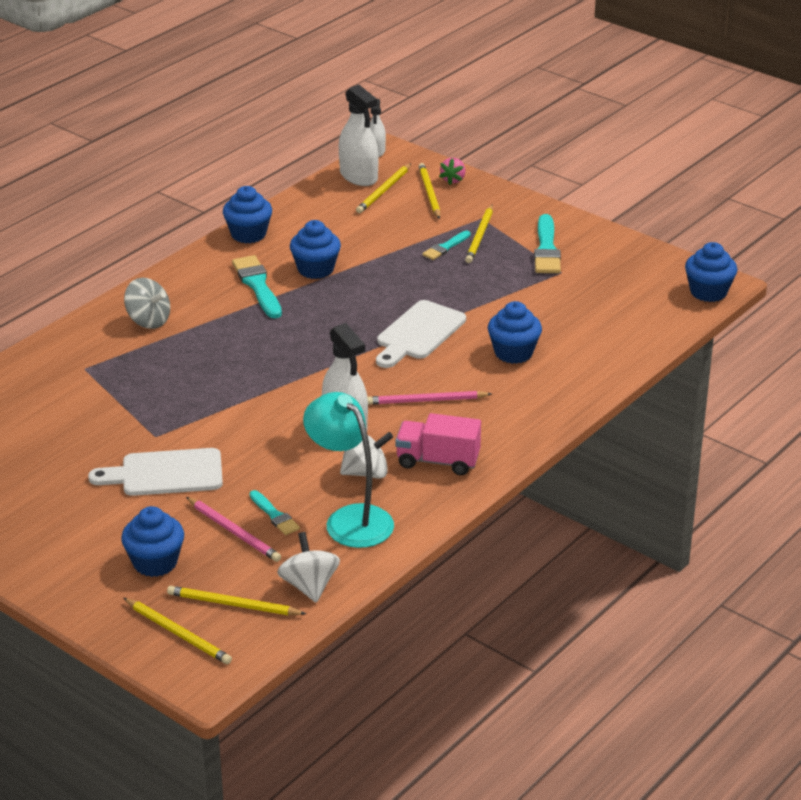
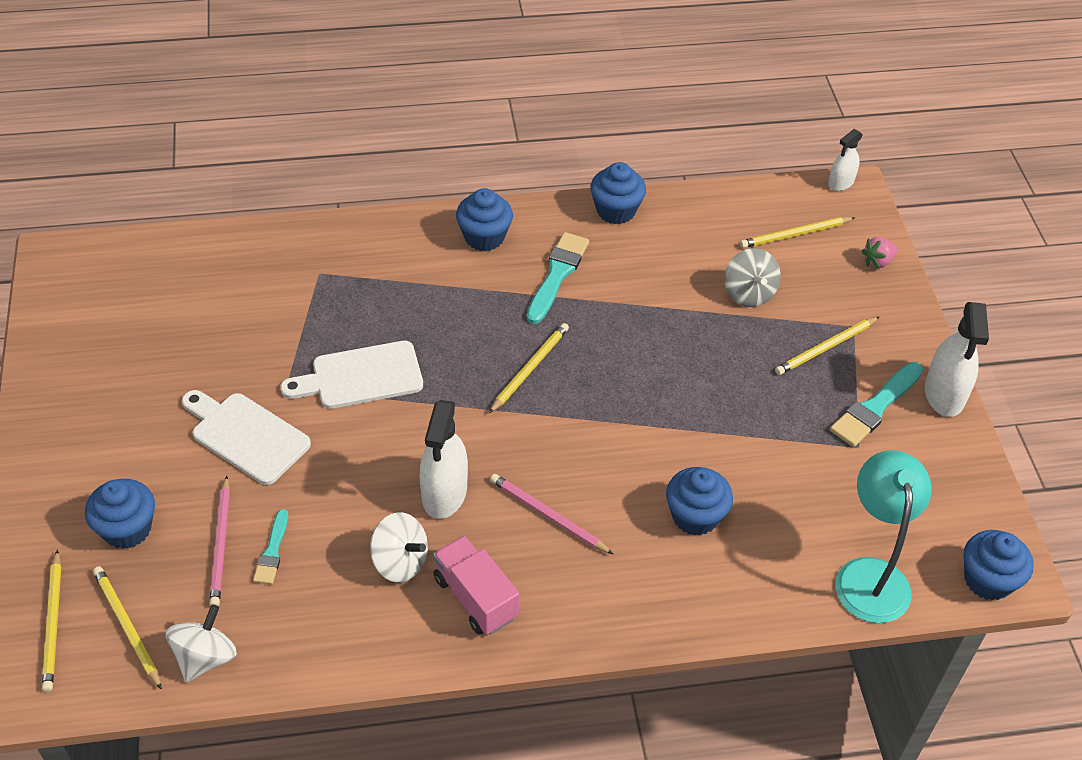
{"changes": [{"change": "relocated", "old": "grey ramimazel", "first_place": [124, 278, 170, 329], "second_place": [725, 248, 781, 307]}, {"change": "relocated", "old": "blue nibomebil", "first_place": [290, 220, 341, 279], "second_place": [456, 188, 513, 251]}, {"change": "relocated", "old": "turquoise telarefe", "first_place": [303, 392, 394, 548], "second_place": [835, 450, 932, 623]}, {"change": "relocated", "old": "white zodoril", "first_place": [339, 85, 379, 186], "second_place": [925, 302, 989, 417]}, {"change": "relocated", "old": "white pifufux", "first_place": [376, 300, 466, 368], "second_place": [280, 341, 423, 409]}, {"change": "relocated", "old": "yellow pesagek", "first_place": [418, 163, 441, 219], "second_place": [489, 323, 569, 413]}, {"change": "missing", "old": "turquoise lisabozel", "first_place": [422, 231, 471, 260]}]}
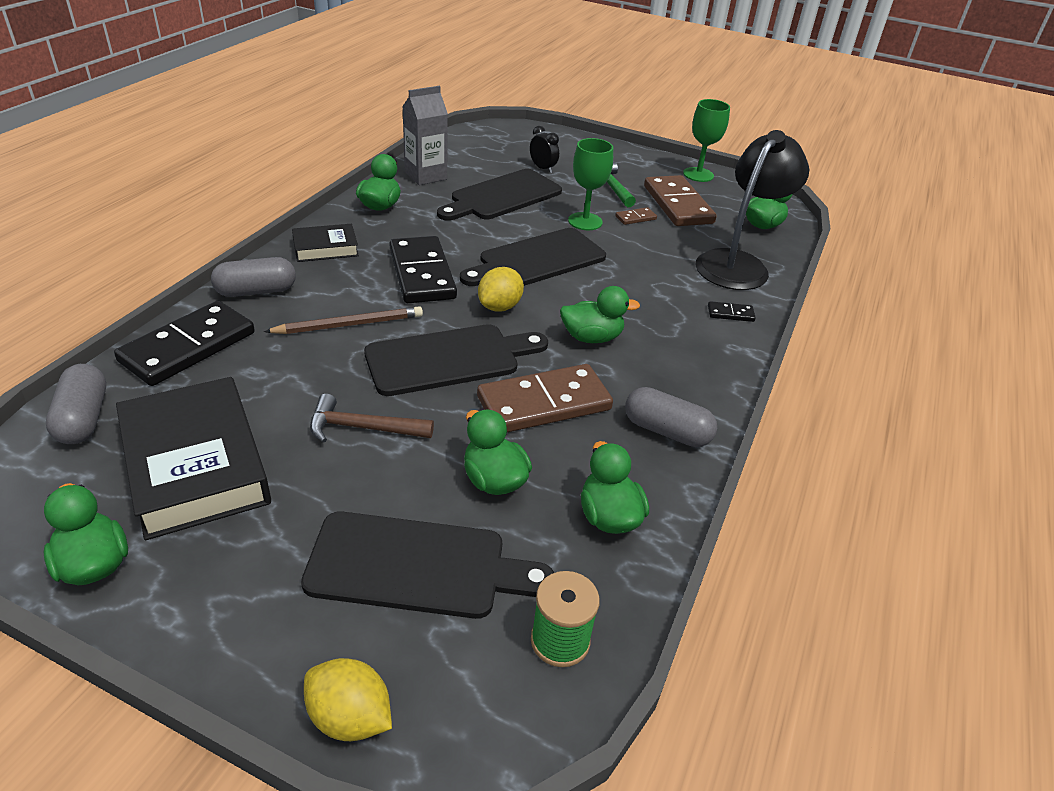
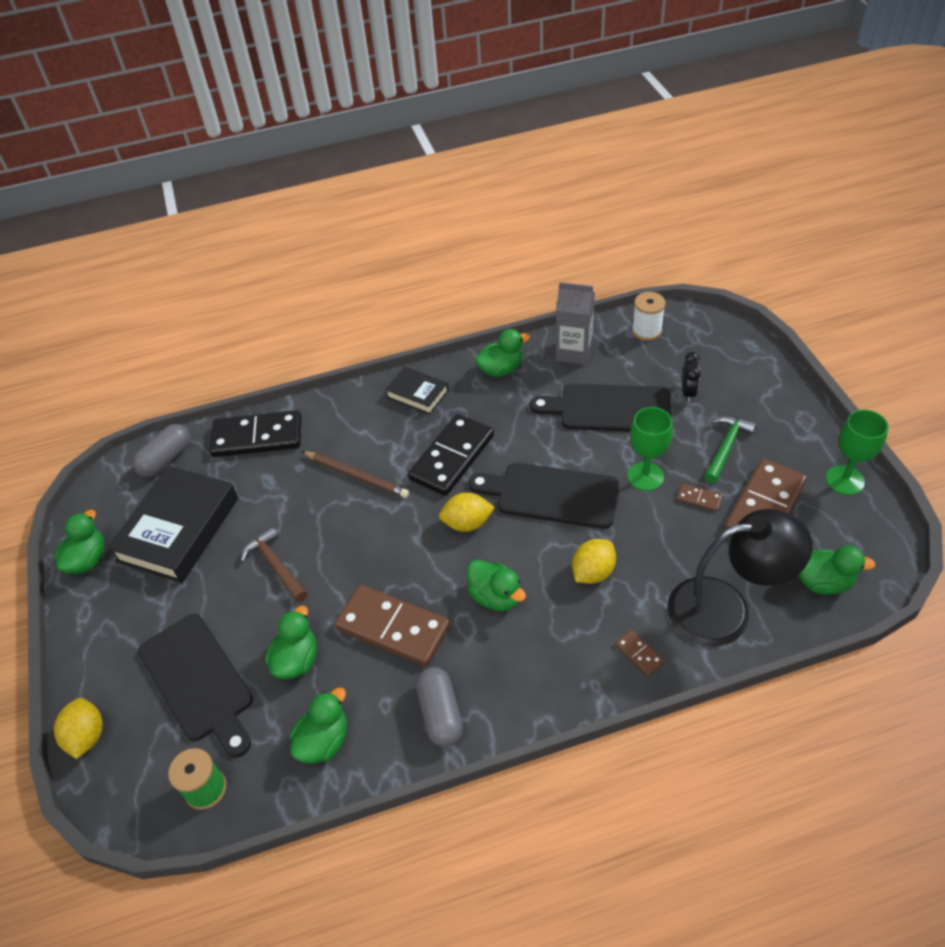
{"changes": [{"change": "missing", "old": "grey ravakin", "first_place": [211, 257, 296, 297]}, {"change": "missing", "old": "black pifufux", "first_place": [364, 324, 548, 396]}, {"change": "colour", "old": "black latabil", "new": "brown latabil", "first_place": [708, 301, 756, 322], "second_place": [615, 630, 664, 676]}, {"change": "appeared", "new": "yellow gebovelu", "second_place": [572, 539, 616, 584]}, {"change": "appeared", "new": "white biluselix", "second_place": [632, 292, 666, 341]}]}
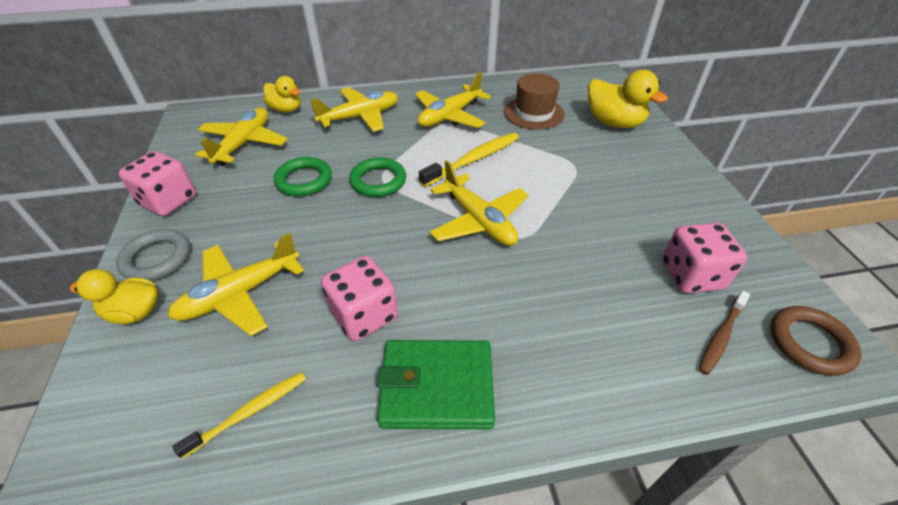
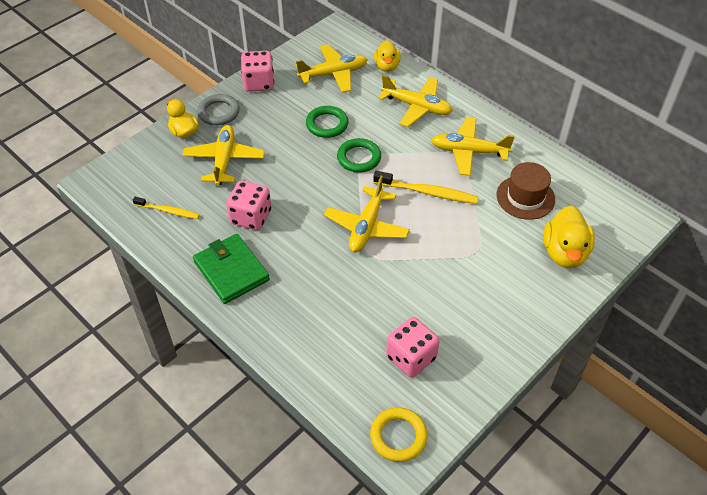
{"changes": [{"change": "spun", "old": "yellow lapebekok", "first_place": [167, 233, 304, 336], "second_place": [182, 125, 265, 186], "degrees": 75}, {"change": "missing", "old": "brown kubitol", "first_place": [699, 291, 750, 375]}, {"change": "colour", "old": "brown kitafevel", "new": "yellow kitafevel", "first_place": [770, 306, 862, 376], "second_place": [370, 407, 428, 462]}]}
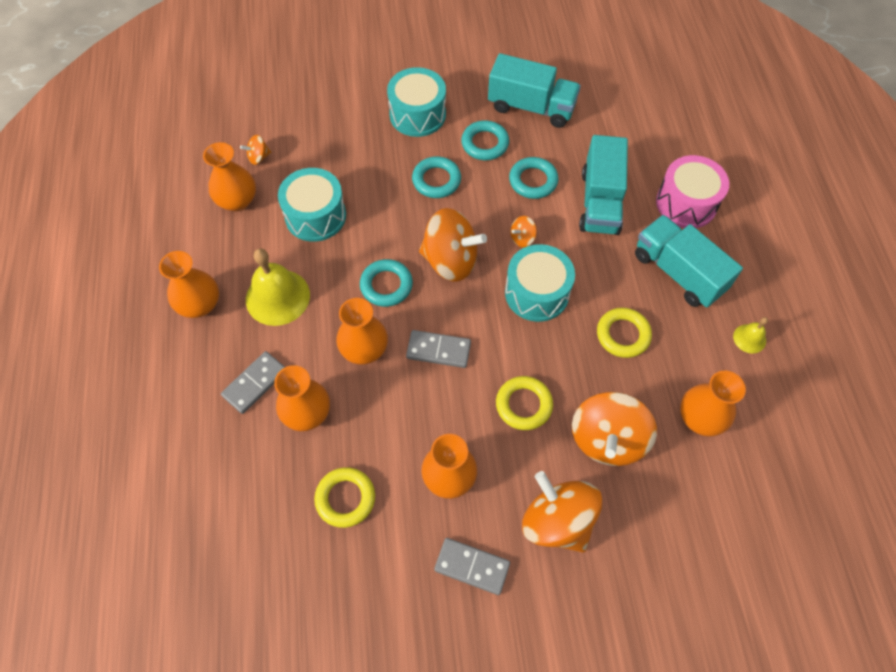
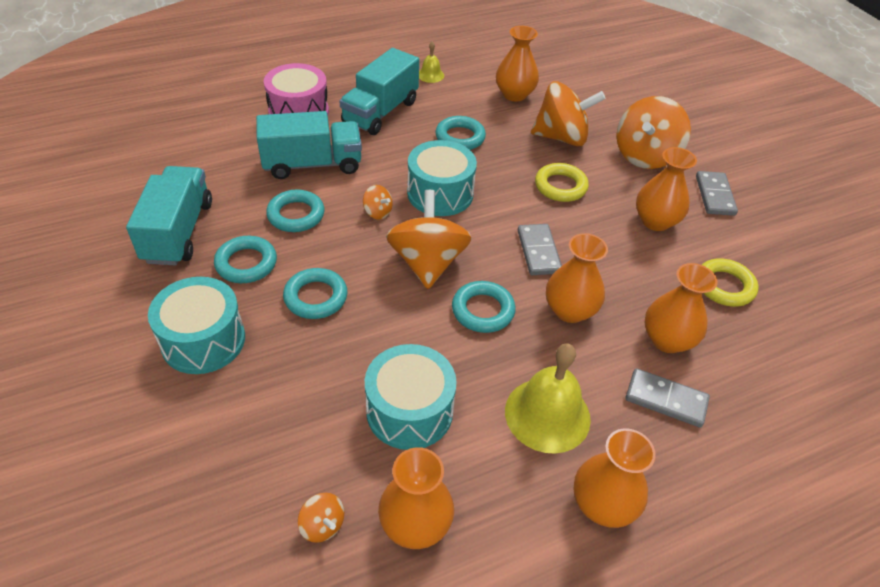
{"changes": [{"change": "colour", "old": "yellow kitafevel", "new": "turquoise kitafevel", "first_place": [597, 308, 652, 358], "second_place": [436, 116, 486, 150]}]}
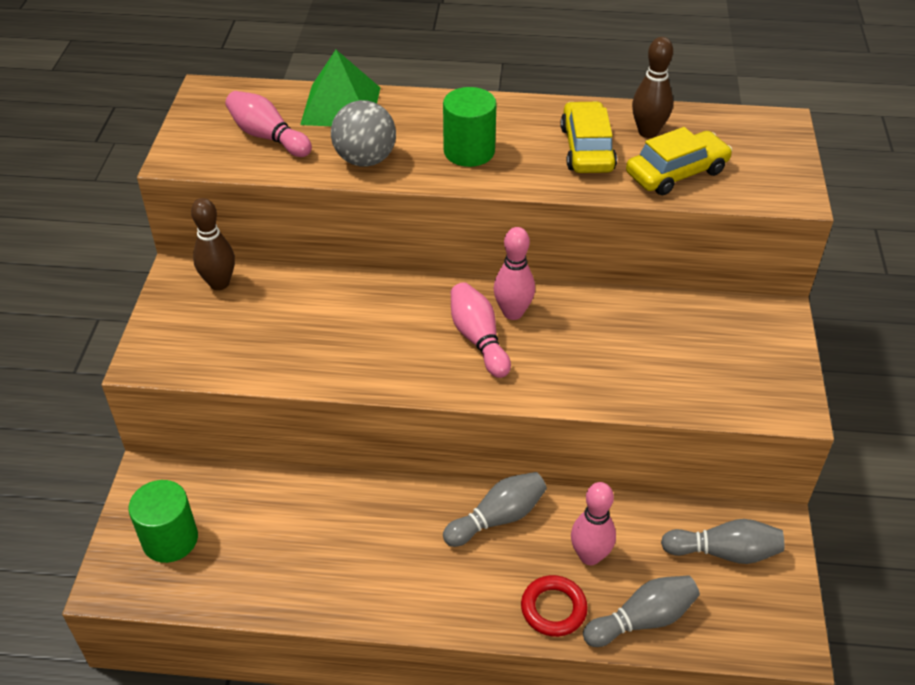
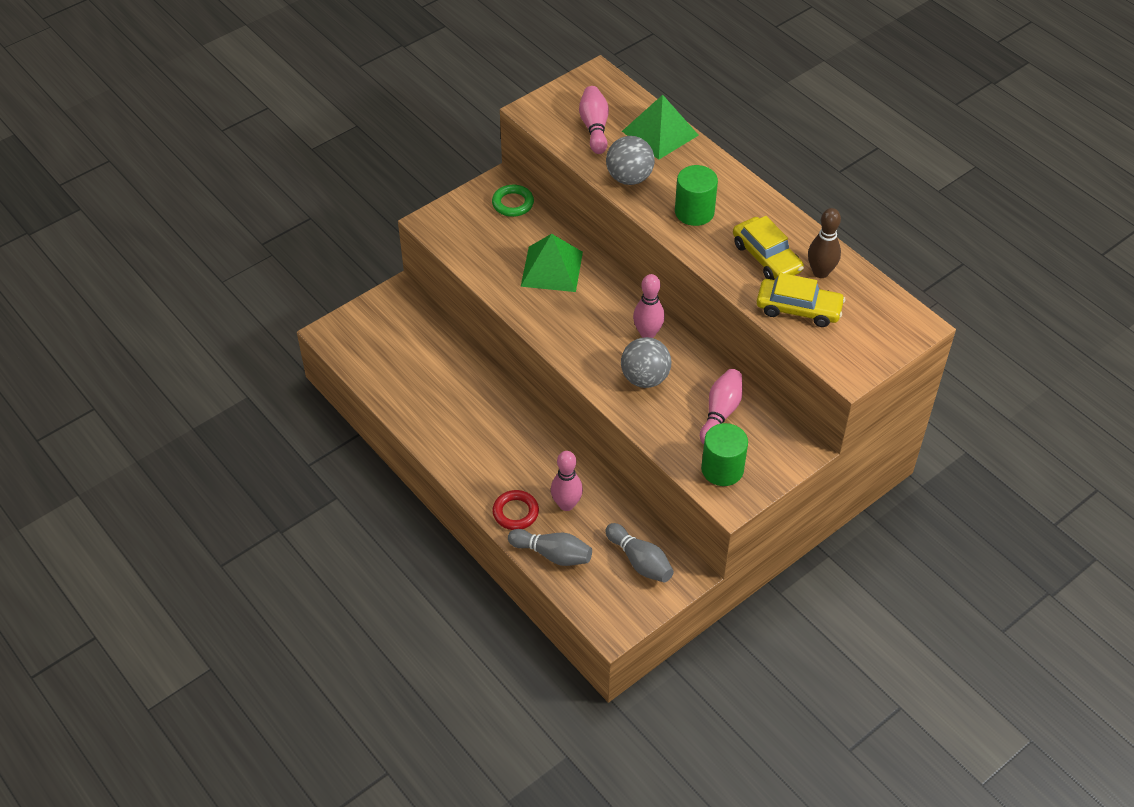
{"changes": [{"change": "relocated", "old": "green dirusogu", "first_place": [128, 480, 198, 563], "second_place": [701, 423, 748, 486]}, {"change": "exchanged", "old": "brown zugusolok", "new": "green kitafevel", "first_place": [191, 198, 235, 290], "second_place": [492, 184, 534, 217]}, {"change": "missing", "old": "grey zugusolok", "first_place": [443, 472, 547, 547]}, {"change": "relocated", "old": "pink zugusolok", "first_place": [451, 282, 511, 378], "second_place": [700, 369, 743, 444]}, {"change": "spun", "old": "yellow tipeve", "first_place": [560, 101, 617, 173], "second_place": [733, 216, 804, 280], "degrees": 105}, {"change": "appeared", "new": "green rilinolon", "second_place": [521, 234, 583, 292]}, {"change": "appeared", "new": "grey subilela", "second_place": [621, 337, 672, 388]}]}
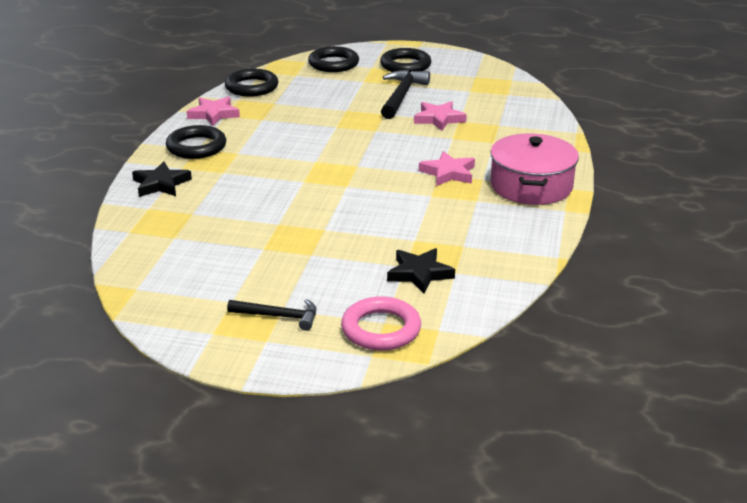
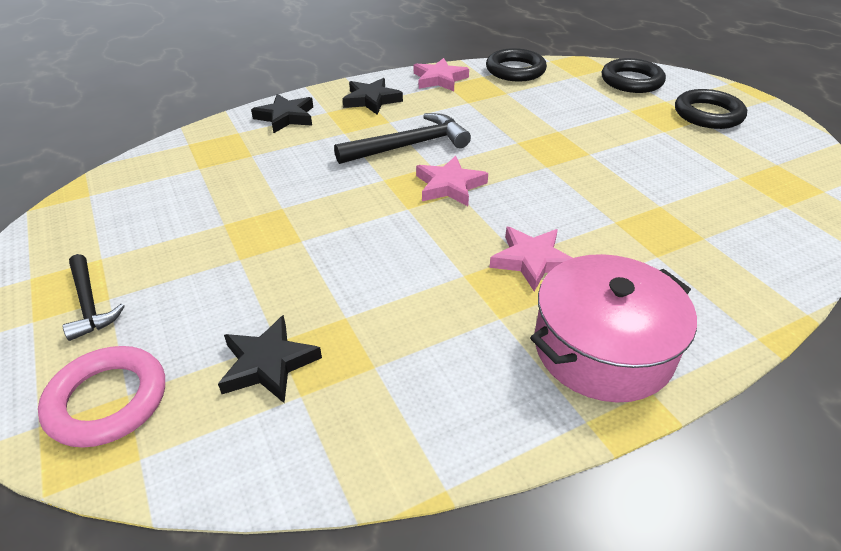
{"changes": [{"change": "exchanged", "old": "black kitafevel", "new": "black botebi", "first_place": [166, 125, 226, 159], "second_place": [343, 78, 403, 114]}, {"change": "relocated", "old": "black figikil", "first_place": [381, 70, 430, 119], "second_place": [334, 113, 471, 164]}, {"change": "relocated", "old": "pink botebi", "first_place": [414, 101, 467, 131], "second_place": [416, 156, 488, 206]}]}
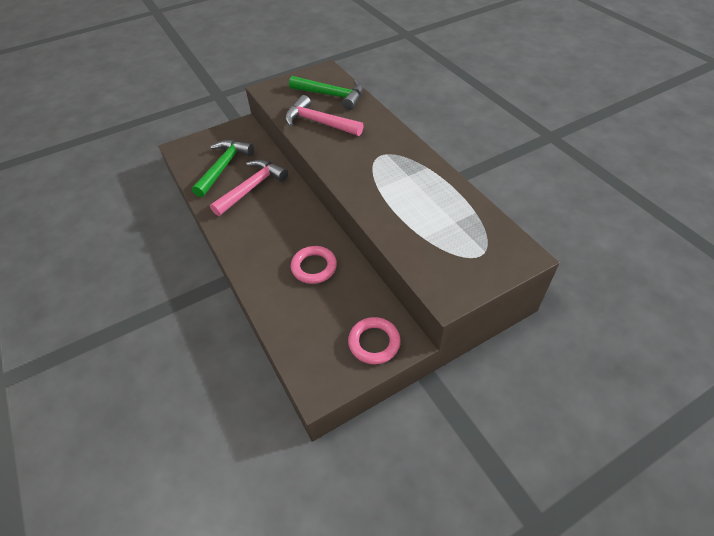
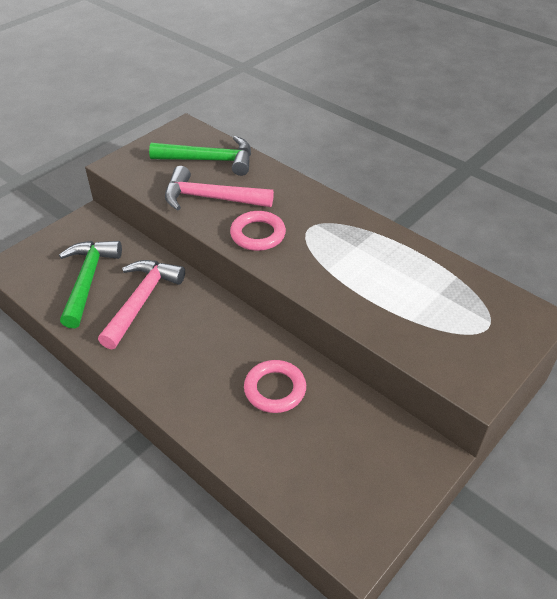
{"changes": [{"change": "relocated", "old": "pink kitafevel", "first_place": [348, 317, 401, 364], "second_place": [230, 211, 286, 251]}]}
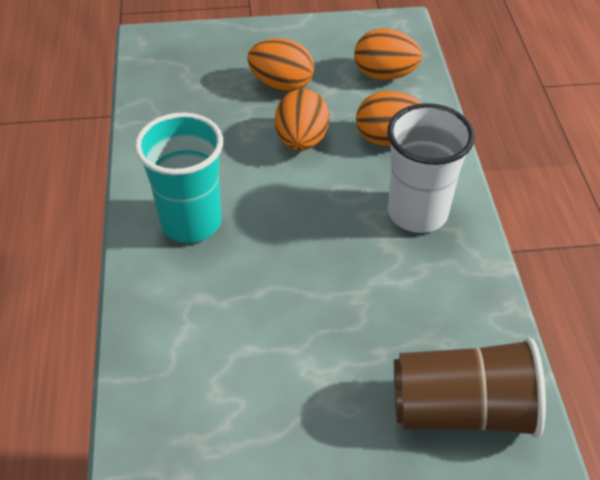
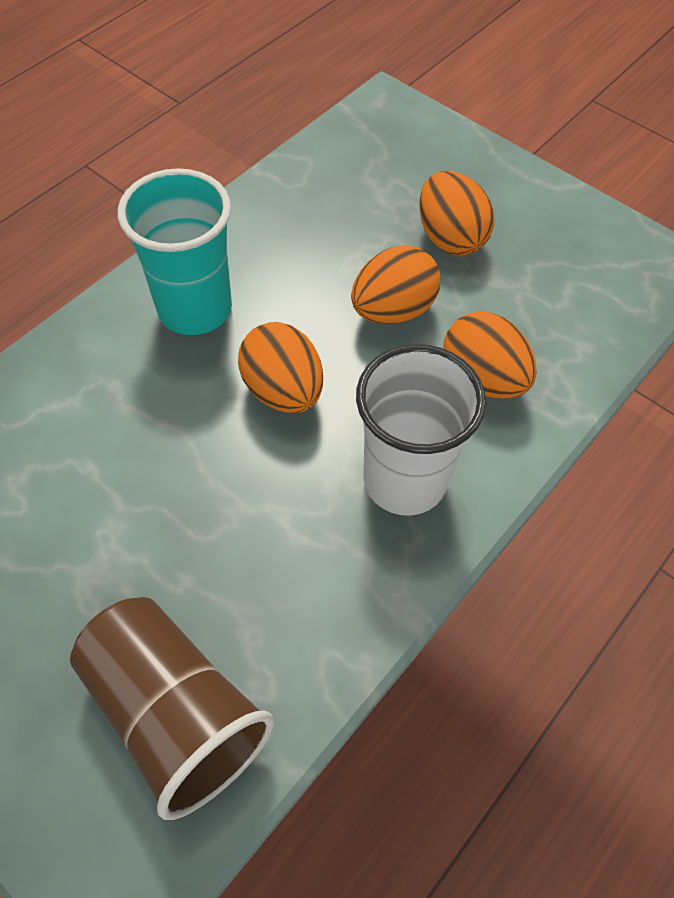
{"changes": [{"change": "relocated", "old": "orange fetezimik", "first_place": [354, 28, 422, 80], "second_place": [238, 322, 323, 413]}]}
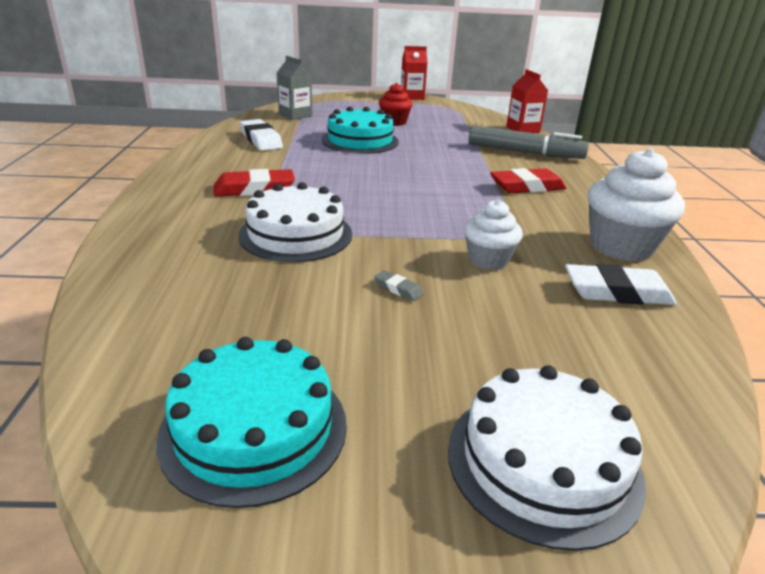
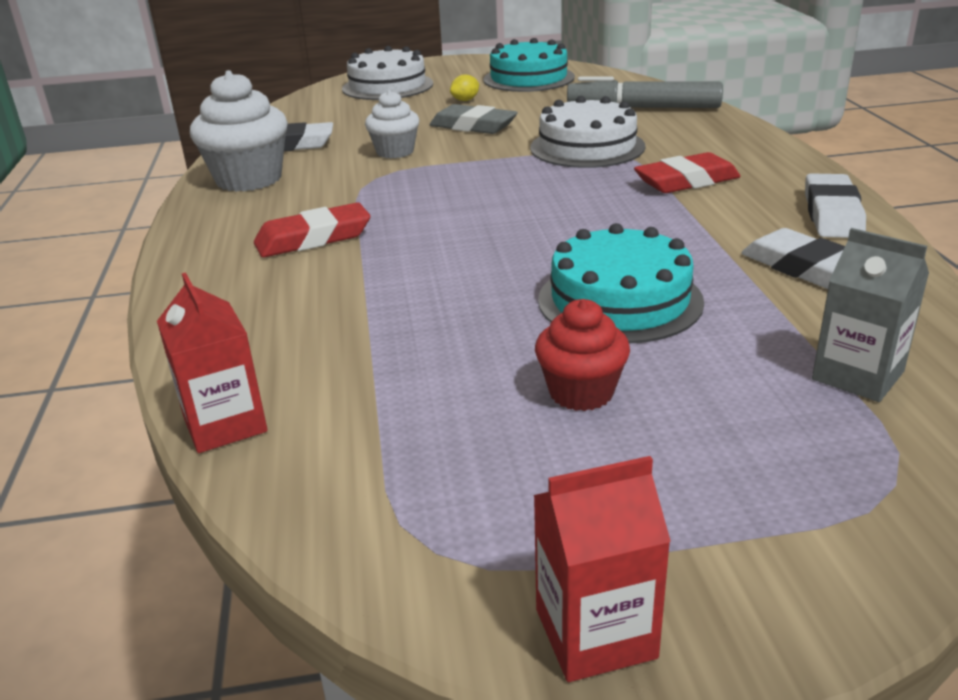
{"changes": [{"change": "size", "old": "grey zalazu", "first_place": [374, 270, 424, 301], "second_place": [430, 104, 518, 134], "factor": 2.14}, {"change": "relocated", "old": "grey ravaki", "first_place": [469, 126, 589, 159], "second_place": [567, 77, 723, 108]}, {"change": "appeared", "new": "yellow gebovelu", "second_place": [450, 75, 479, 101]}, {"change": "appeared", "new": "white zalazu", "second_place": [805, 173, 866, 238]}]}
